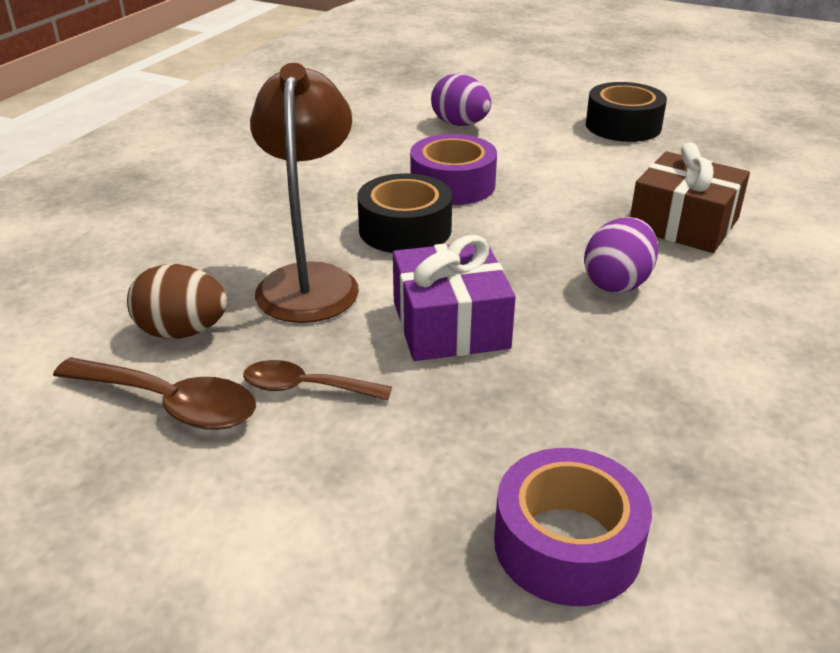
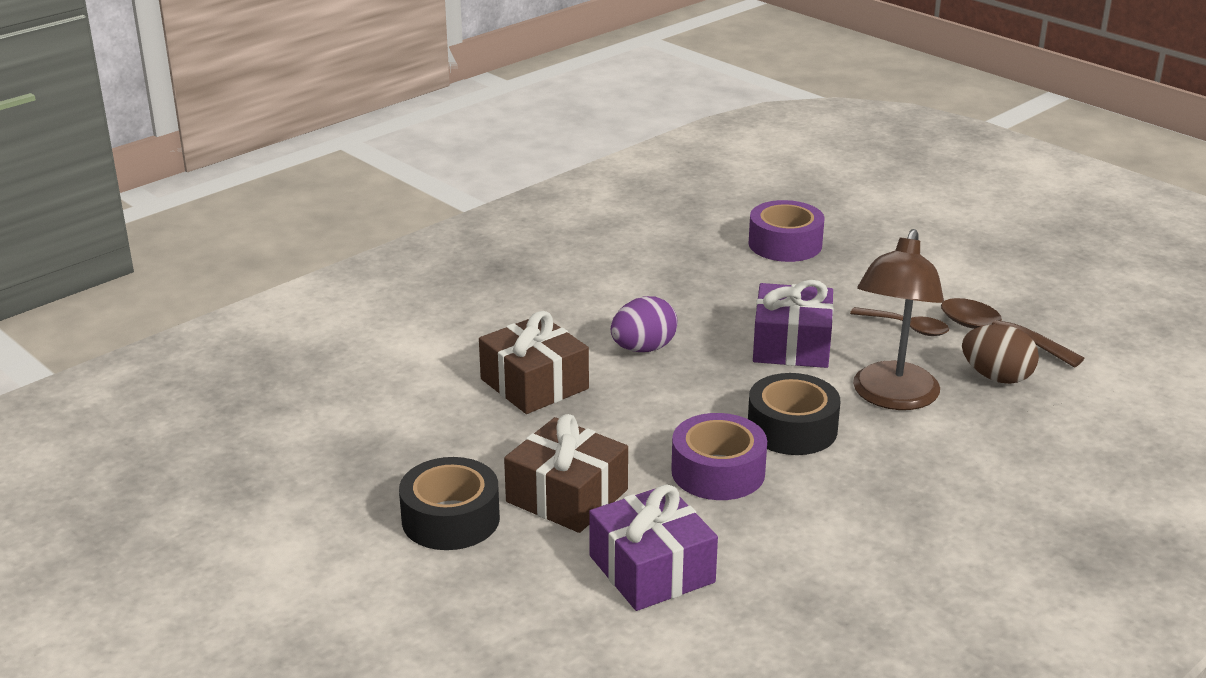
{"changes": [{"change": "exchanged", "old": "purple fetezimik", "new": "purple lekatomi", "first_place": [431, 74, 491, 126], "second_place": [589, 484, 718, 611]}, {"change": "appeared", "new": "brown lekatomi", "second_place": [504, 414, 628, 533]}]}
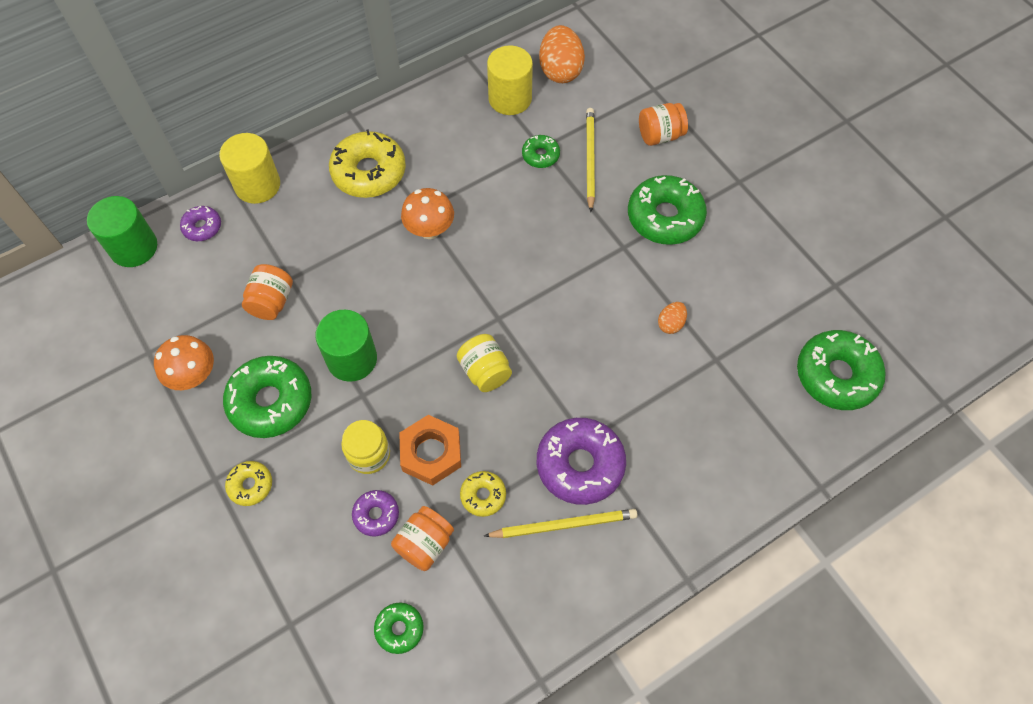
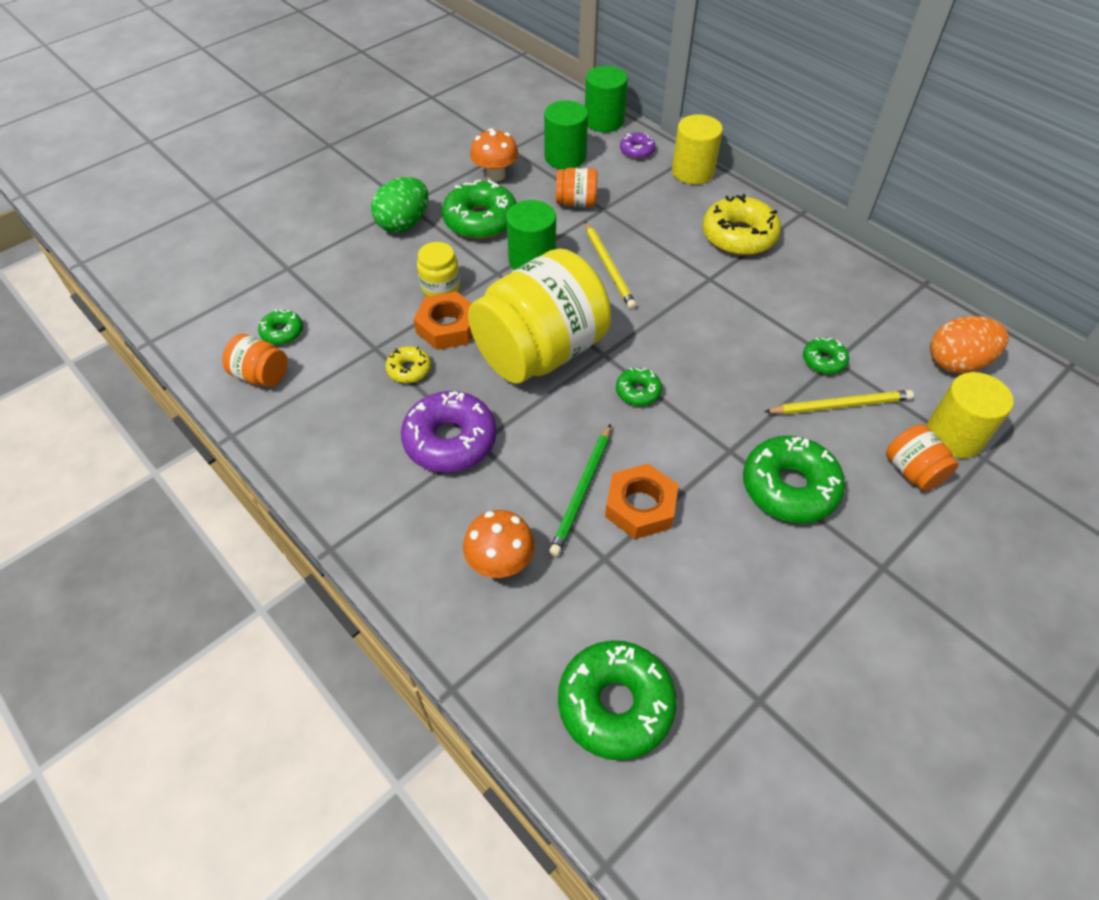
{"changes": [{"change": "exchanged", "old": "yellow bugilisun", "new": "green fetezimik", "first_place": [225, 461, 272, 506], "second_place": [371, 177, 428, 233]}, {"change": "missing", "old": "purple bugilisun", "first_place": [352, 490, 399, 537]}, {"change": "relocated", "old": "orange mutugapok", "first_place": [391, 506, 454, 571], "second_place": [222, 334, 287, 387]}, {"change": "relocated", "old": "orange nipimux", "first_place": [401, 188, 454, 239], "second_place": [463, 510, 535, 578]}, {"change": "size", "old": "yellow mutugapok", "first_place": [457, 334, 512, 392], "second_place": [468, 248, 611, 384], "factor": 2.32}, {"change": "relocated", "old": "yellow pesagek", "first_place": [484, 509, 637, 538], "second_place": [585, 221, 637, 309]}, {"change": "relocated", "old": "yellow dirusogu", "first_place": [487, 46, 533, 115], "second_place": [926, 372, 1014, 458]}, {"change": "exchanged", "old": "orange fetezimik", "new": "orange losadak", "first_place": [658, 302, 687, 334], "second_place": [605, 464, 679, 539]}, {"change": "appeared", "new": "green dirusogu", "second_place": [544, 100, 588, 169]}, {"change": "appeared", "new": "green pesagek", "second_place": [549, 424, 611, 556]}, {"change": "appeared", "new": "green bugilisun", "second_place": [616, 368, 662, 406]}]}
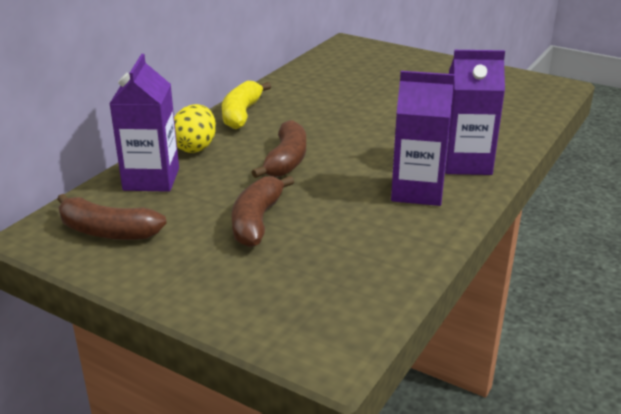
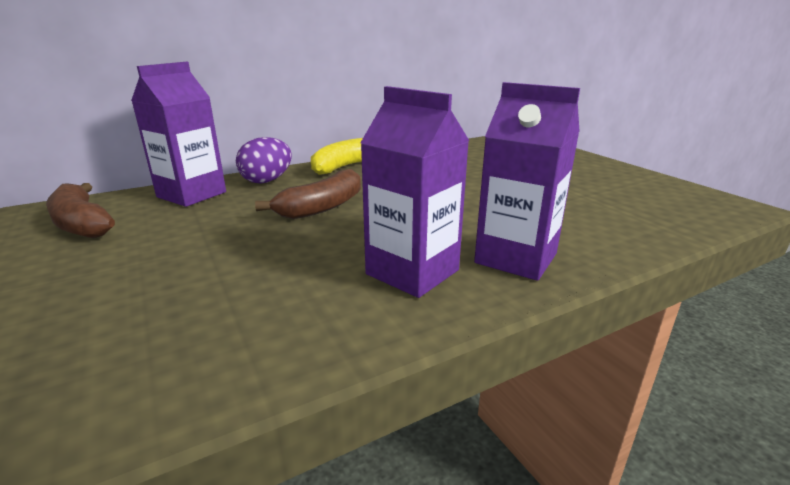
{"changes": [{"change": "colour", "old": "yellow fetezimik", "new": "purple fetezimik", "first_place": [174, 104, 216, 153], "second_place": [236, 137, 292, 184]}, {"change": "missing", "old": "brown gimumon", "first_place": [231, 176, 294, 248]}]}
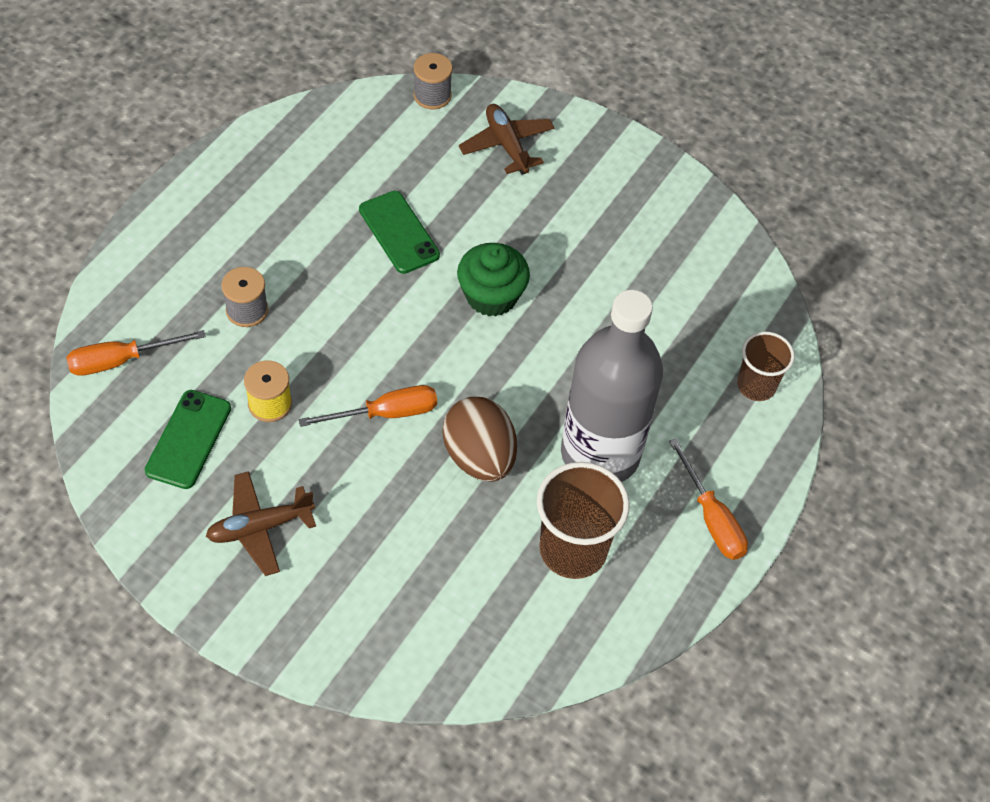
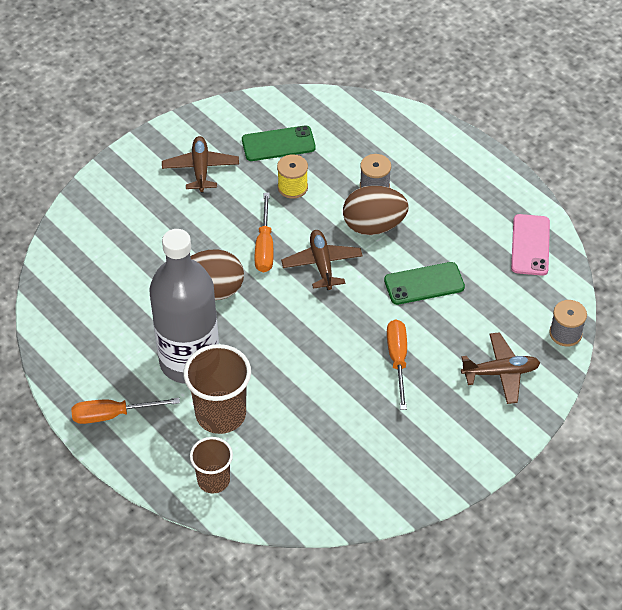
{"changes": [{"change": "relocated", "old": "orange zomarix", "first_place": [66, 330, 206, 376], "second_place": [387, 320, 407, 410]}, {"change": "spun", "old": "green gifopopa", "first_place": [145, 390, 231, 489], "second_place": [242, 125, 316, 161], "degrees": -45}, {"change": "missing", "old": "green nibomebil", "first_place": [457, 243, 530, 317]}, {"change": "relocated", "old": "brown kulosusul", "first_place": [537, 462, 630, 579], "second_place": [183, 344, 251, 434]}, {"change": "appeared", "new": "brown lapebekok", "second_place": [281, 230, 363, 290]}, {"change": "appeared", "new": "brown fetezimik", "second_place": [343, 185, 409, 235]}, {"change": "appeared", "new": "pink gifopopa", "second_place": [511, 214, 550, 276]}]}
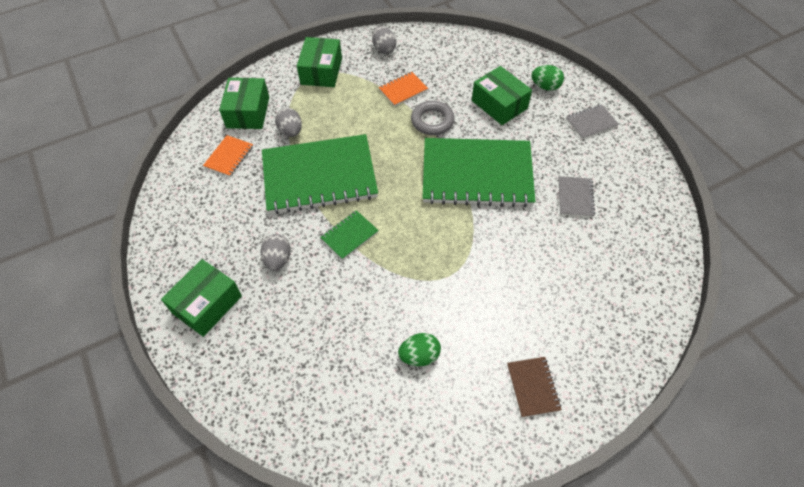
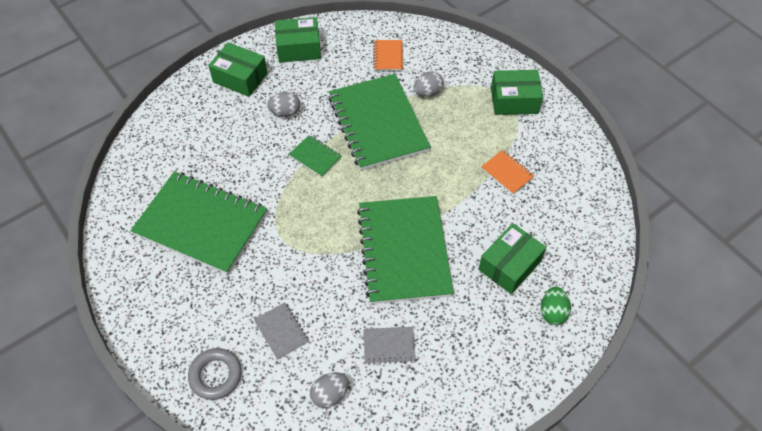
{"changes": [{"change": "spun", "old": "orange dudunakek", "first_place": [203, 135, 253, 177], "second_place": [373, 40, 403, 71], "degrees": 75}, {"change": "relocated", "old": "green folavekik", "first_place": [219, 78, 269, 129], "second_place": [275, 17, 321, 63]}, {"change": "relocated", "old": "grey fetezimik", "first_place": [372, 26, 396, 54], "second_place": [310, 372, 349, 408]}, {"change": "exchanged", "old": "green fetezimik", "new": "green dudunakek", "first_place": [398, 333, 441, 366], "second_place": [131, 171, 267, 274]}, {"change": "relocated", "old": "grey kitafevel", "first_place": [411, 101, 455, 135], "second_place": [188, 348, 242, 400]}, {"change": "missing", "old": "brown dudunakek", "first_place": [507, 357, 562, 417]}, {"change": "relocated", "old": "grey dudunakek", "first_place": [566, 104, 619, 139], "second_place": [254, 302, 309, 360]}]}
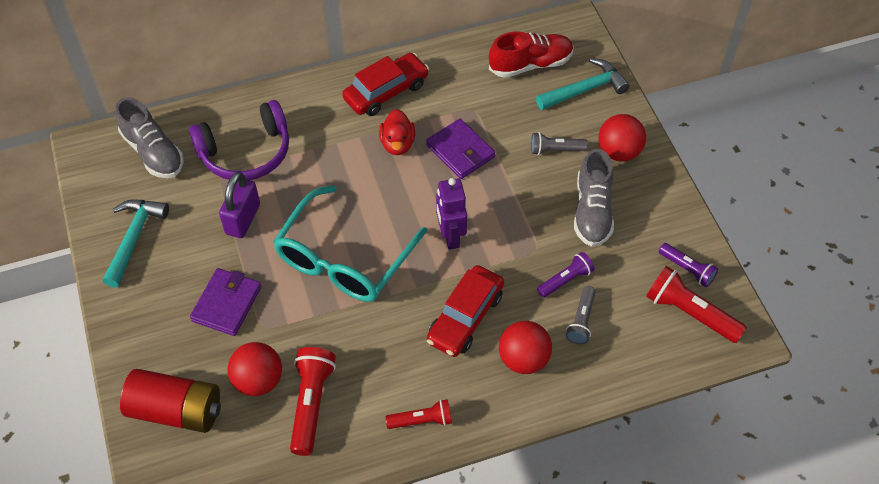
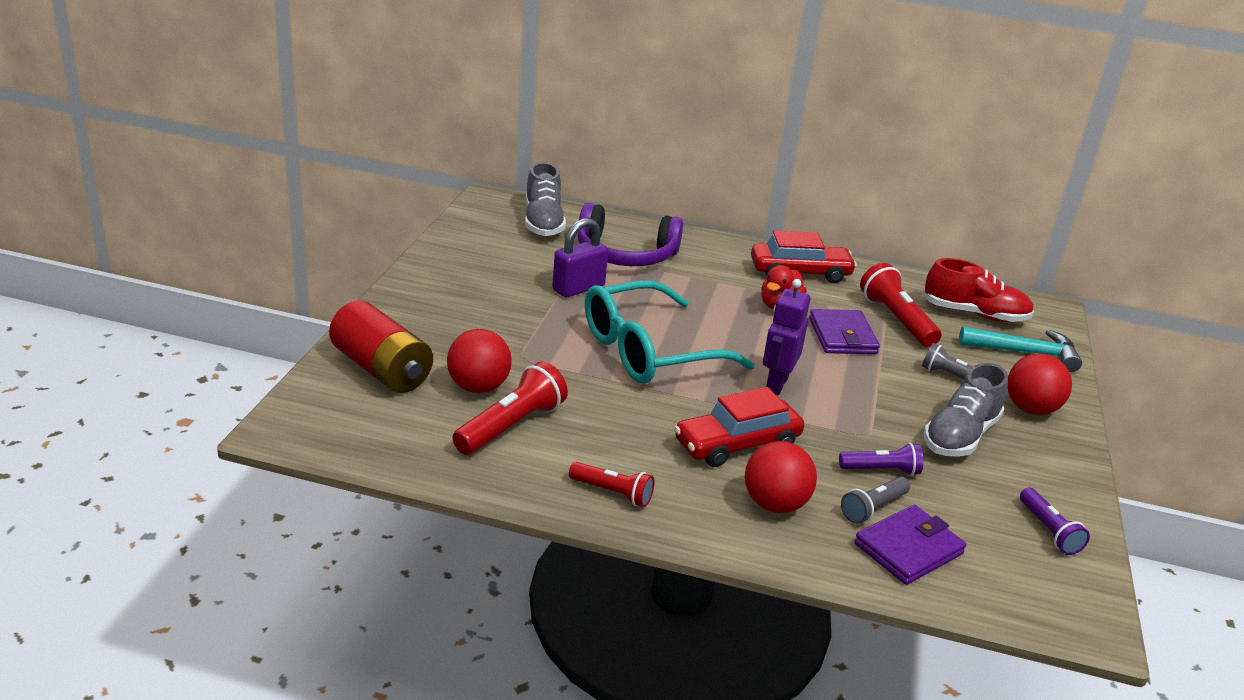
{"changes": [{"change": "missing", "old": "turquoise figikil", "first_place": [103, 200, 169, 287]}, {"change": "relocated", "old": "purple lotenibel", "first_place": [190, 268, 261, 336], "second_place": [854, 505, 966, 585]}, {"change": "relocated", "old": "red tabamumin", "first_place": [646, 266, 747, 343], "second_place": [860, 263, 941, 347]}]}
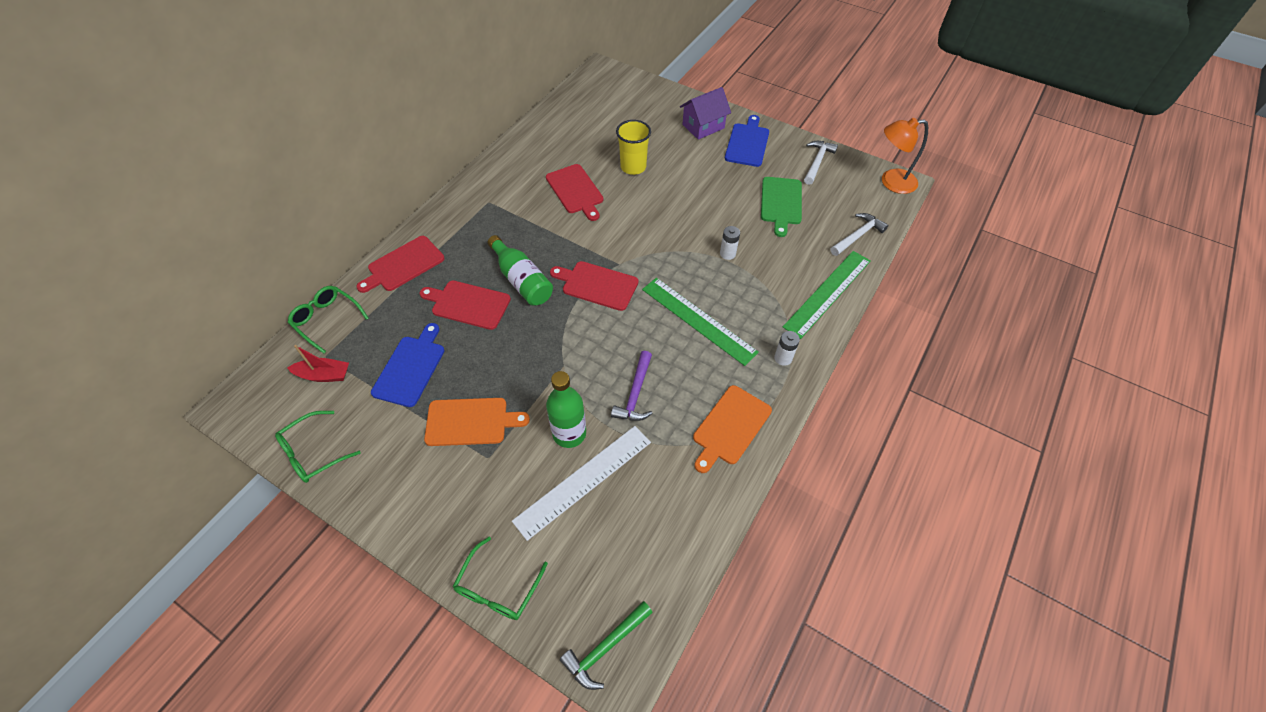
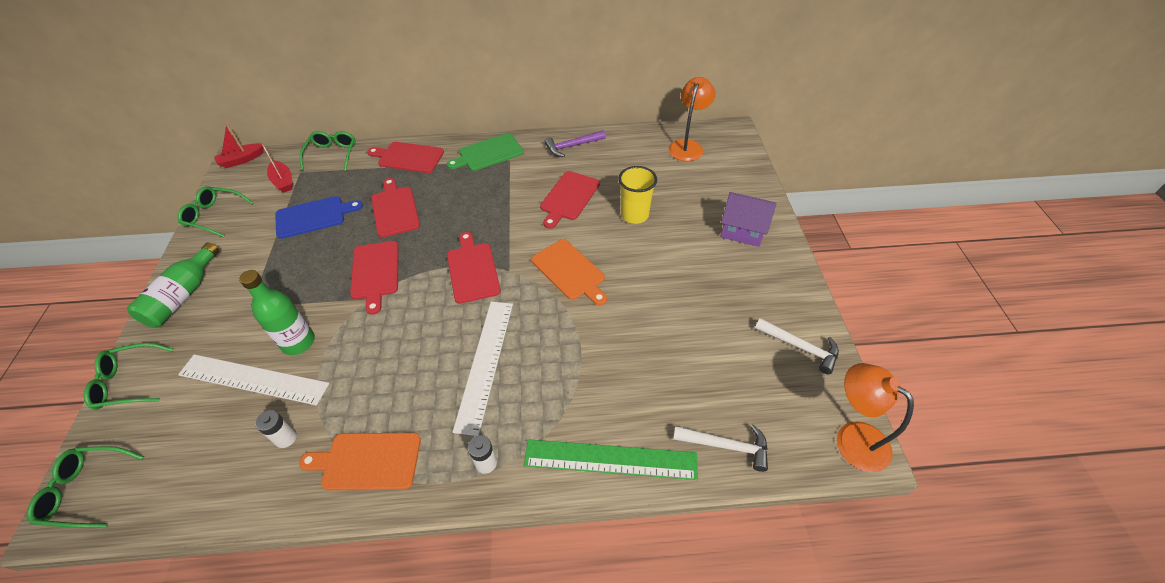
{"changes": [{"change": "relocated", "old": "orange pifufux", "first_place": [424, 398, 530, 446], "second_place": [531, 239, 607, 306]}, {"change": "relocated", "old": "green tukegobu", "first_place": [488, 235, 553, 306], "second_place": [127, 242, 220, 328]}, {"change": "exchanged", "old": "green figikil", "new": "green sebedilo", "first_place": [560, 601, 653, 690], "second_place": [27, 446, 144, 528]}, {"change": "relocated", "old": "purple figikil", "first_place": [611, 351, 653, 421], "second_place": [544, 130, 606, 157]}, {"change": "colour", "old": "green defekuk", "new": "white defekuk", "first_place": [642, 278, 759, 366], "second_place": [453, 302, 513, 436]}, {"change": "relocated", "old": "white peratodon", "first_place": [720, 226, 740, 260], "second_place": [255, 410, 297, 448]}, {"change": "missing", "old": "blue pifufux", "first_place": [725, 115, 769, 167]}, {"change": "relocated", "old": "green pifufux", "first_place": [761, 177, 802, 237], "second_place": [446, 133, 524, 171]}, {"change": "spun", "old": "white figikil", "first_place": [804, 141, 838, 185], "second_place": [755, 318, 839, 374], "degrees": 45}, {"change": "appeared", "new": "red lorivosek", "second_place": [214, 123, 264, 168]}, {"change": "appeared", "new": "red pifufux", "second_place": [350, 241, 399, 315]}, {"change": "appeared", "new": "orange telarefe", "second_place": [668, 77, 716, 161]}]}
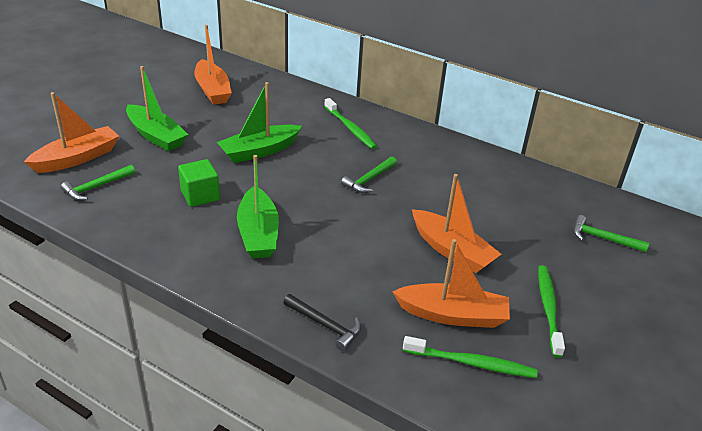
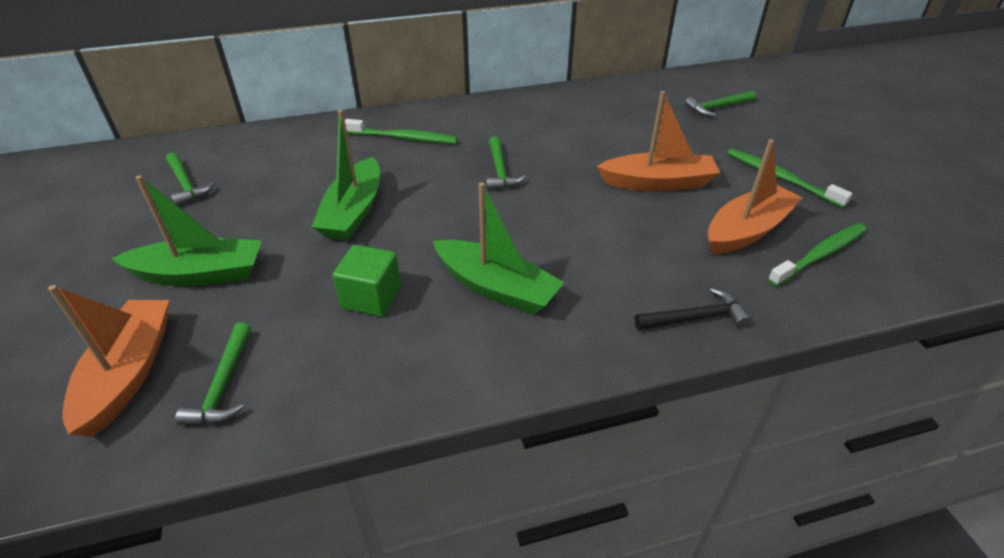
{"changes": [{"change": "exchanged", "old": "orange lorivosek", "new": "green figikil", "first_place": [194, 25, 232, 105], "second_place": [166, 152, 214, 206]}]}
